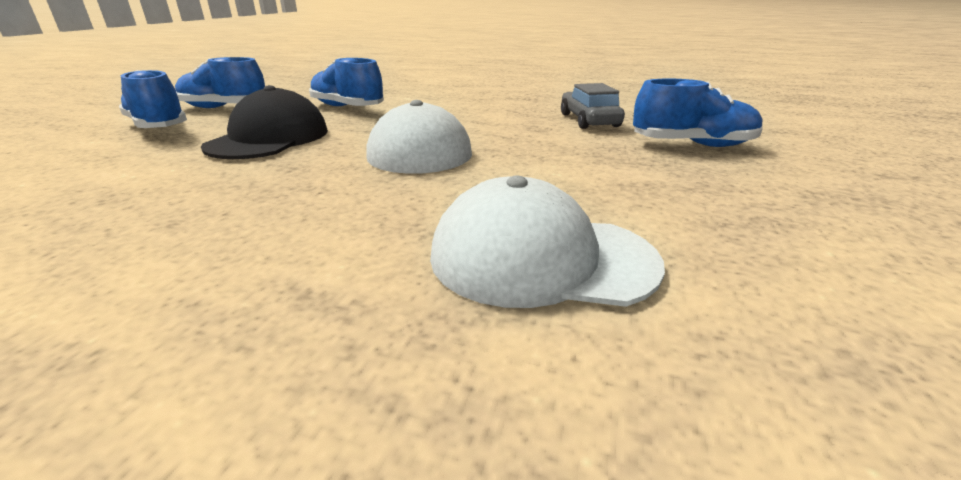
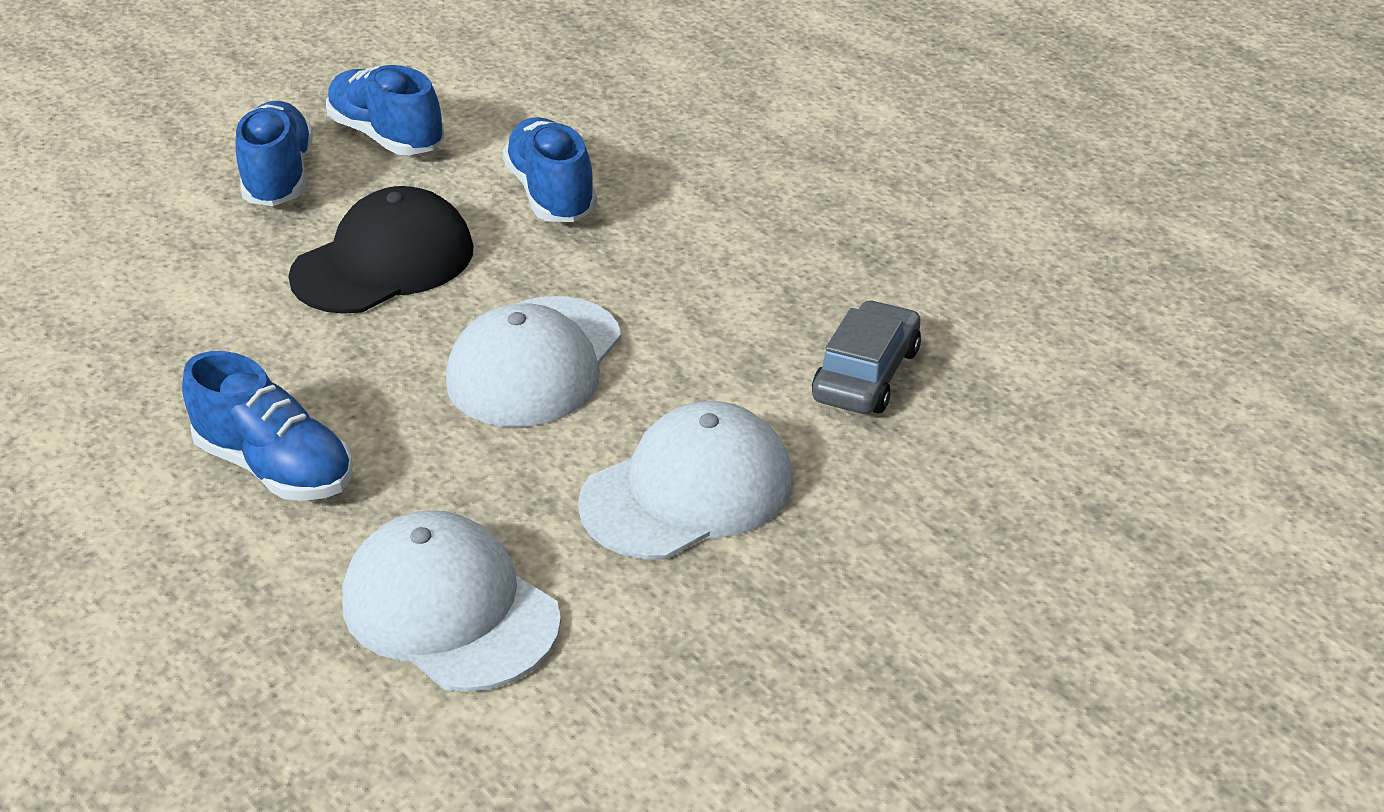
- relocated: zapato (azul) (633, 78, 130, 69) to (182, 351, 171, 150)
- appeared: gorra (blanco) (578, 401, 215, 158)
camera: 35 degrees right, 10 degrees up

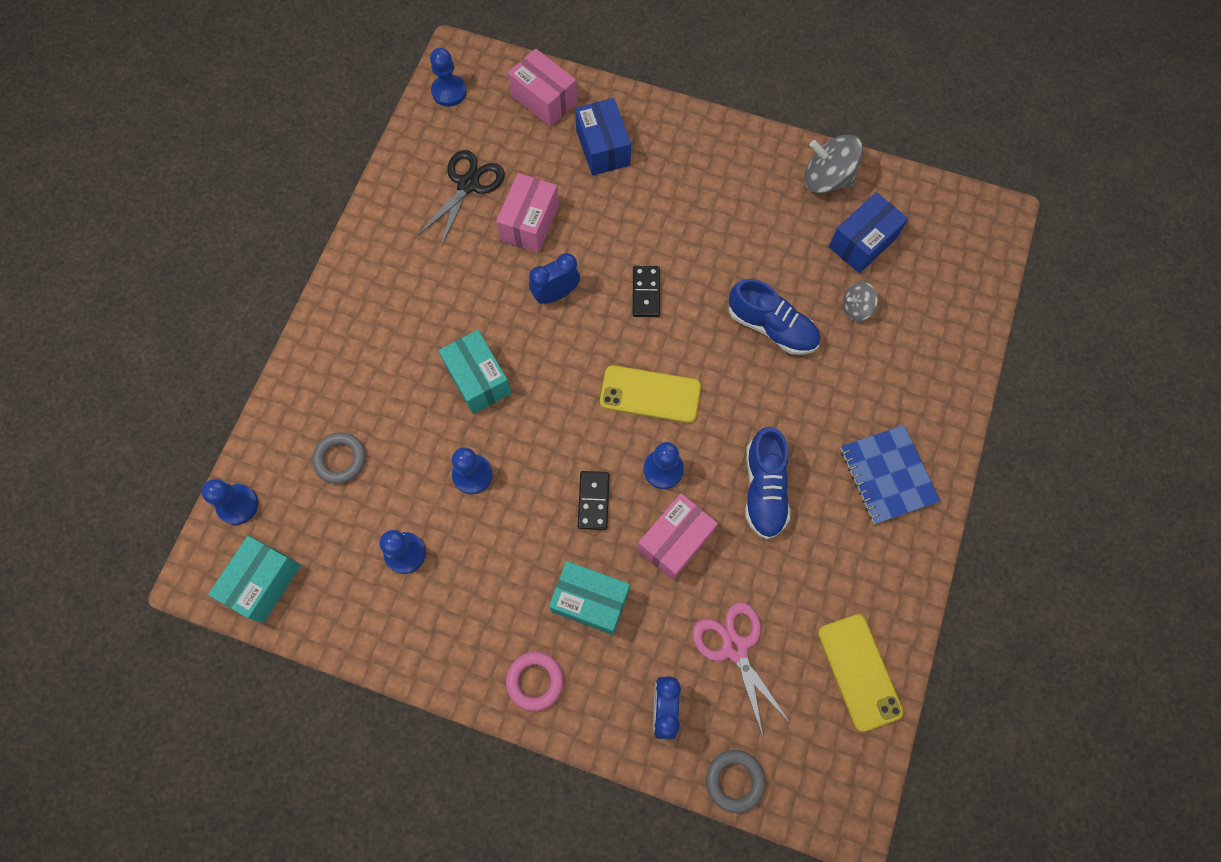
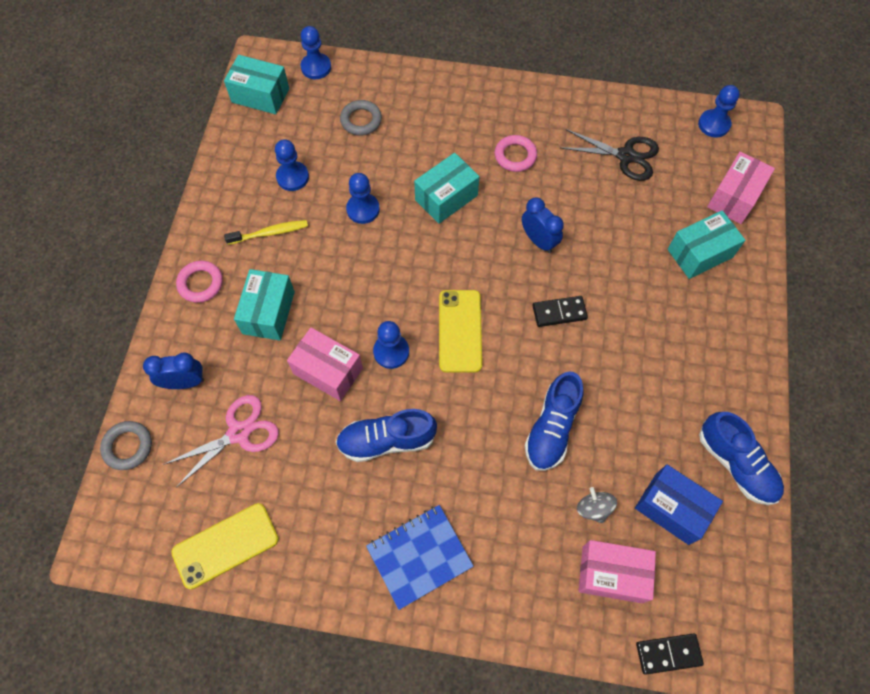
- colour: caja (azul) (575, 98, 56, 78) to caja (turquesa) (668, 210, 77, 69)
- exchanged: peonza (gris) (804, 135, 59, 58) to zapato (azul) (699, 412, 85, 93)
- relocated: caja (rosa) (496, 173, 63, 80) to (579, 540, 77, 63)
- relocated: ficha de dominó (negro) (578, 471, 32, 59) to (636, 633, 68, 42)
- appeared: anillo (rosa) (495, 135, 42, 37)
- appeared: cepillo de dientes (amarillo) (224, 220, 84, 25)
camera: 80 degrees right, 5 degrees down

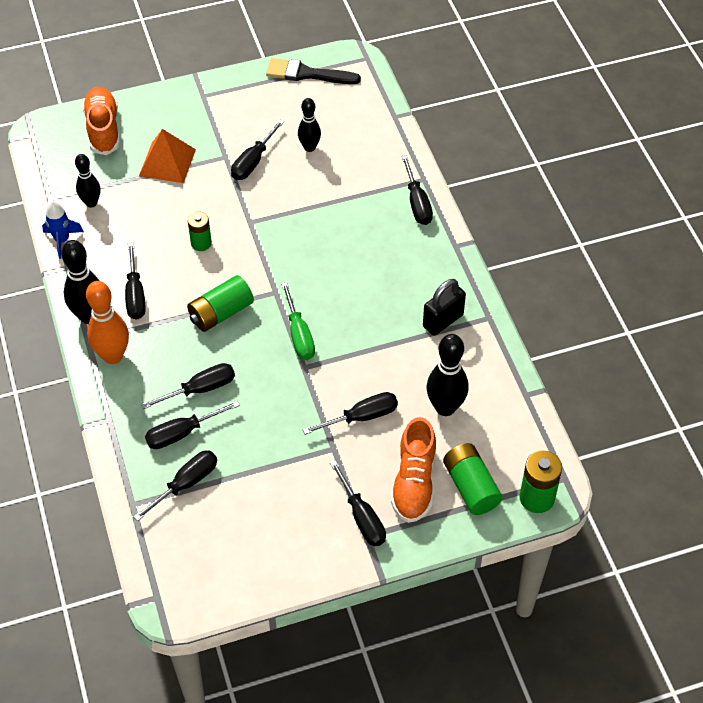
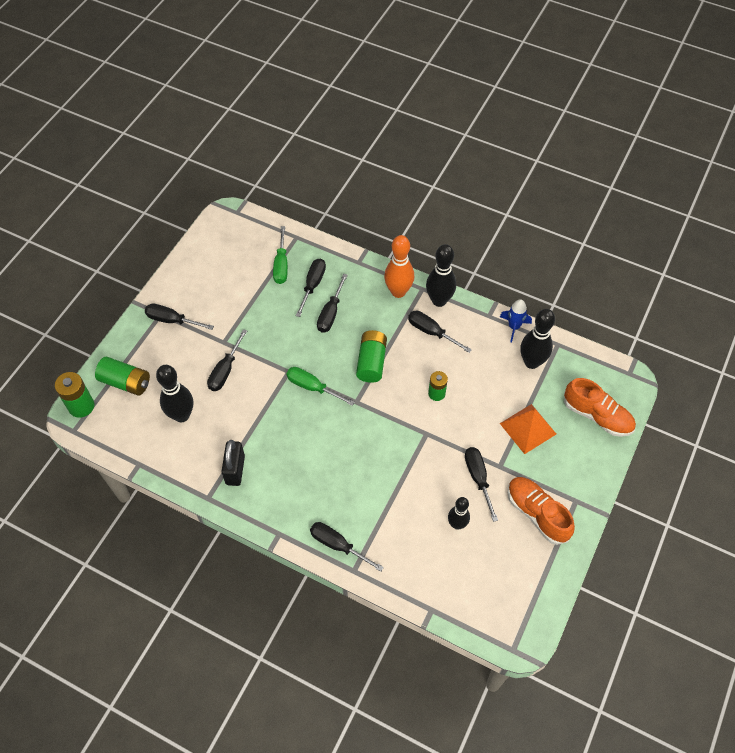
- missing: pincel (negro) (266, 58, 95, 26)
- size: bolo (negro) (75, 154, 26, 54) = (520, 309, 35, 60) x1.57
- relocated: zapato (naranja) (391, 417, 45, 106) to (508, 477, 67, 68)
- colour: destornillador (negro) (133, 451, 84, 70) to destornillador (verde) (273, 226, 15, 58)
camera: 135 degrees right, 5 degrees up

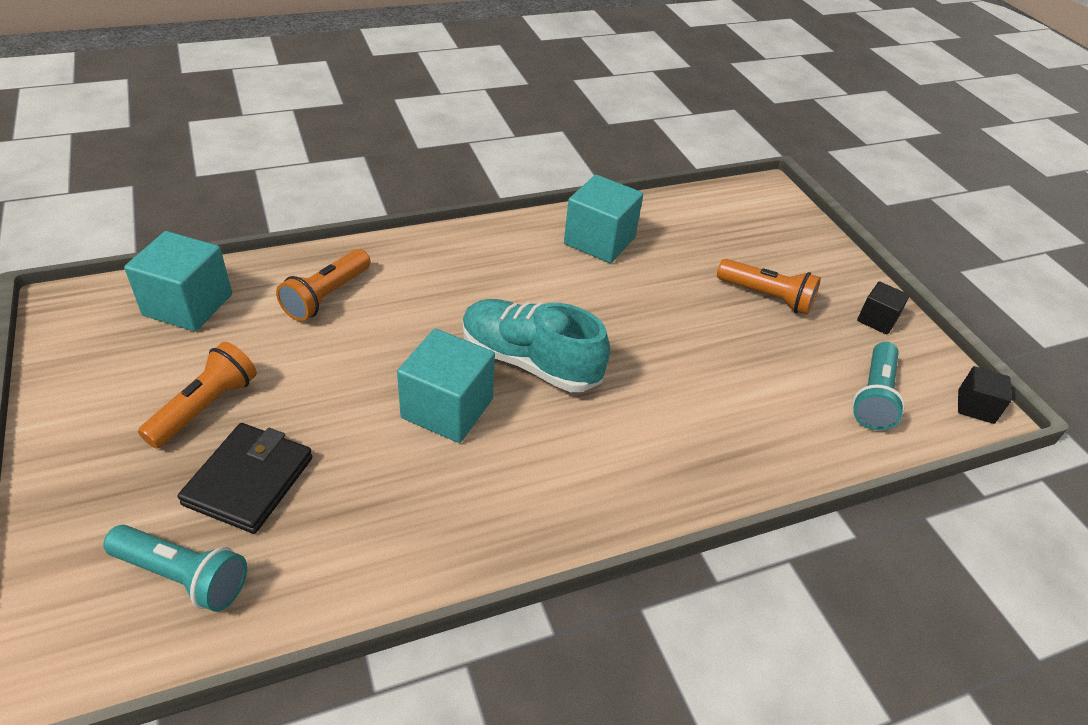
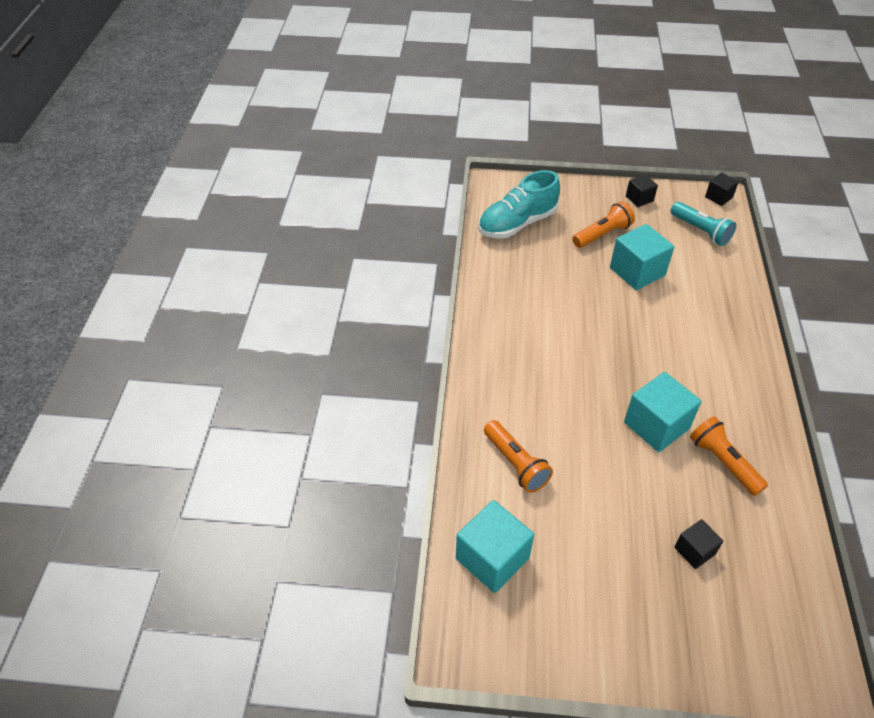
- relocated: cubo (turquesa) (564, 175, 79, 88) to (610, 224, 64, 66)
- relocated: zapato (turquesa) (462, 299, 148, 93) to (478, 170, 82, 68)
- relocated: lámpara de mano (naranja) (138, 342, 119, 107) to (690, 416, 78, 80)
- exchanged: cartera (negro) (178, 423, 135, 111) to cubo (negro) (674, 519, 49, 50)
- missing: lámpara de mano (turquesa) (103, 525, 144, 87)
camera: 60 degrees left, 5 degrees up

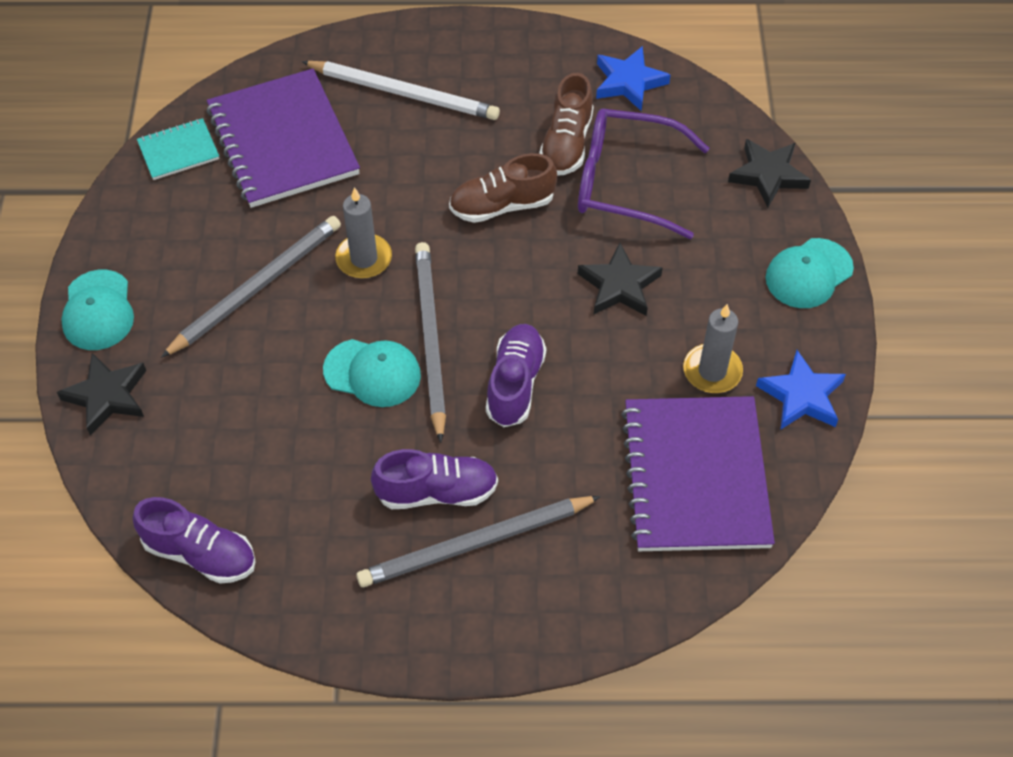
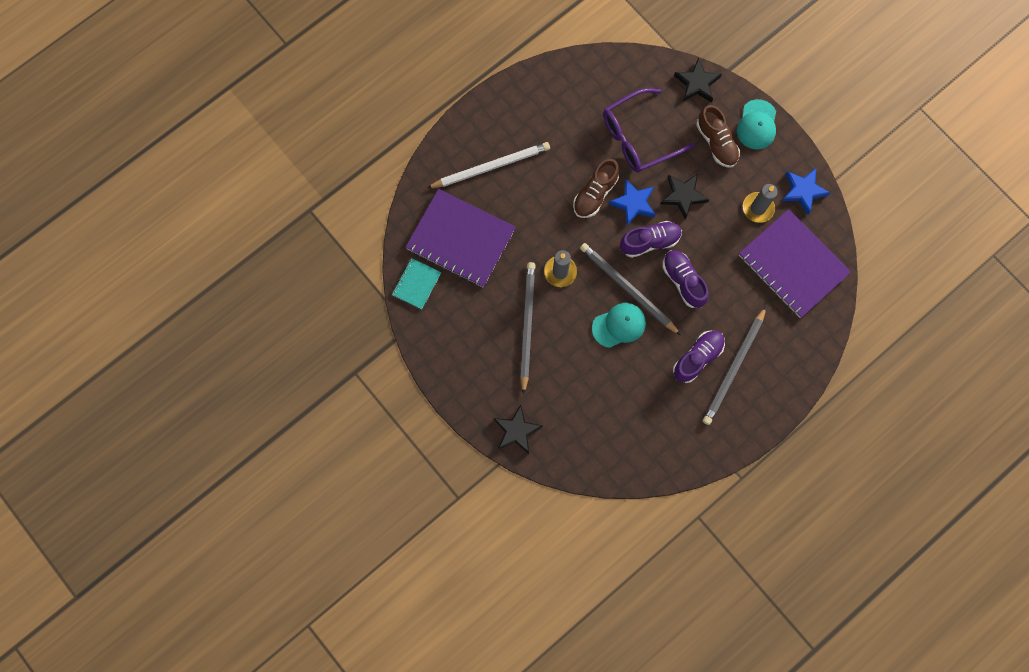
- relocated: estrella (azul) (596, 46, 74, 65) to (609, 179, 47, 47)
- relocated: zapato (marrón) (539, 73, 55, 103) to (696, 105, 44, 63)
- missing: gorra (turquesa) (61, 270, 73, 80)
- relocated: zapato (morado) (133, 497, 123, 87) to (620, 221, 62, 37)
camera: 40 degrees left, 20 degrees up

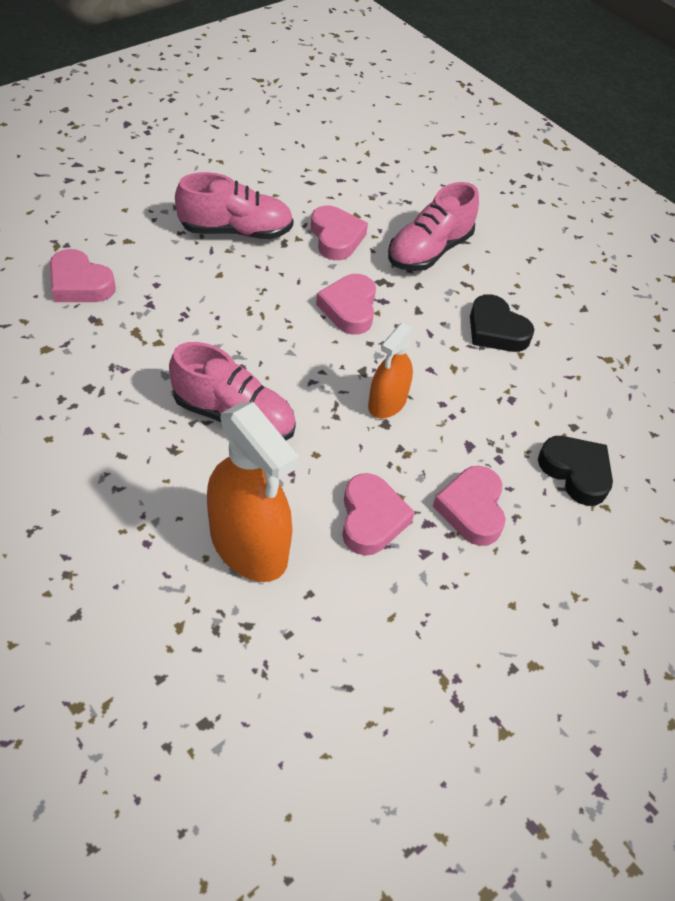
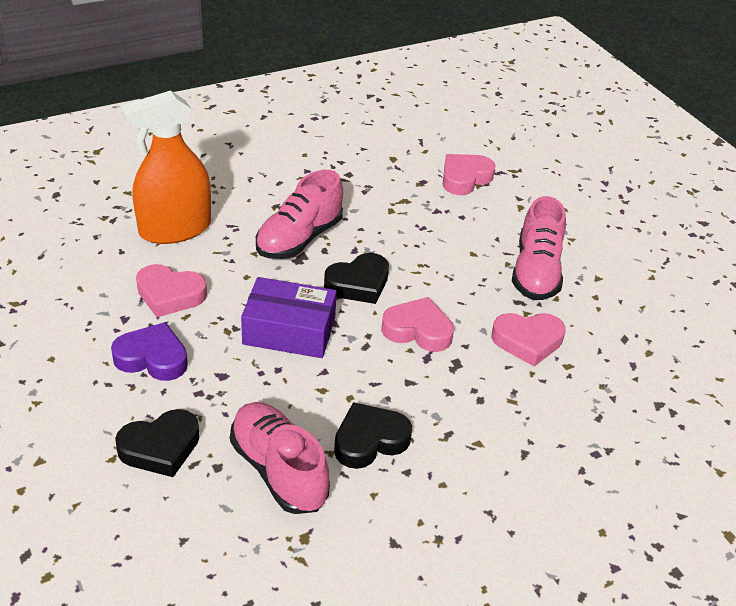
- relocated: zapato (rosa) (388, 182, 91, 89) to (230, 402, 100, 112)
- exchanged: pulverizador (naranja) (368, 323, 48, 96) to caja (morado) (241, 277, 96, 81)
- colour: corazón (rosa) (433, 466, 73, 80) to corazón (morado) (111, 322, 77, 59)
- appeared: corazón (negro) (324, 253, 65, 51)
camera: 105 degrees right, 10 degrees down

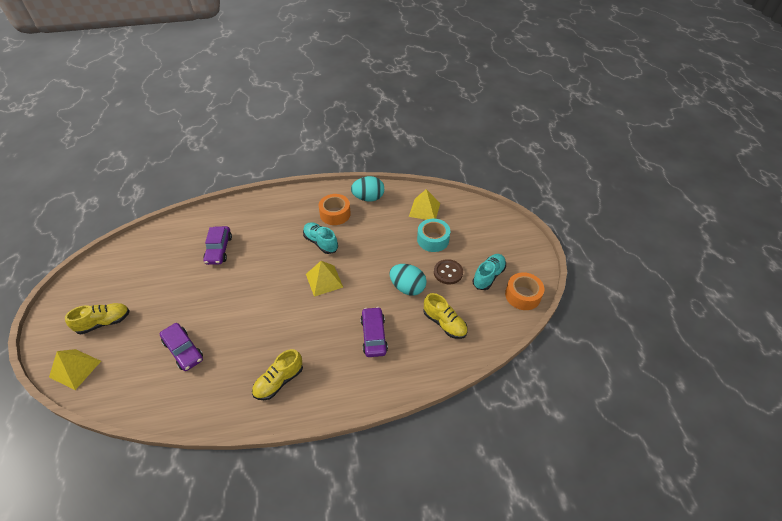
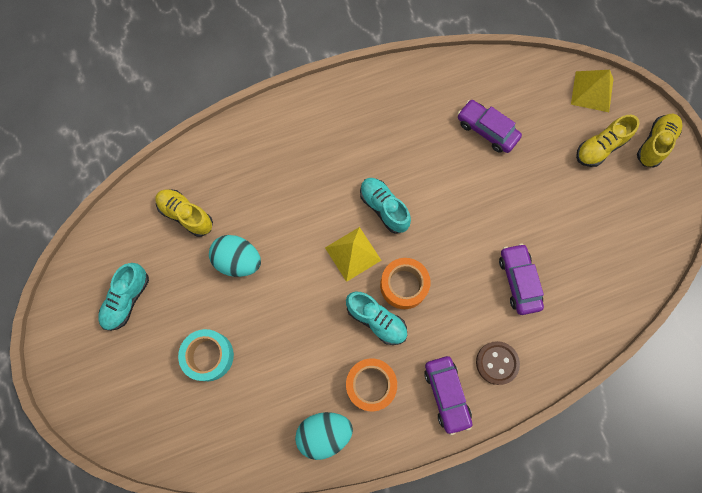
- missing: pirámide (amarillo) (409, 189, 31, 31)
- relocated: botón (marrón) (434, 259, 29, 26) to (476, 341, 44, 44)
- relocated: cinta adhesiva (naranja) (505, 272, 39, 38) to (380, 258, 51, 51)
- relocated: coche (morado) (360, 307, 28, 50) to (424, 356, 48, 79)
- relocated: zapato (amarillo) (252, 349, 51, 51) to (637, 114, 45, 54)
- appeared: zapato (turquesa) (360, 178, 51, 56)
camera: 170 degrees right, 25 degrees up

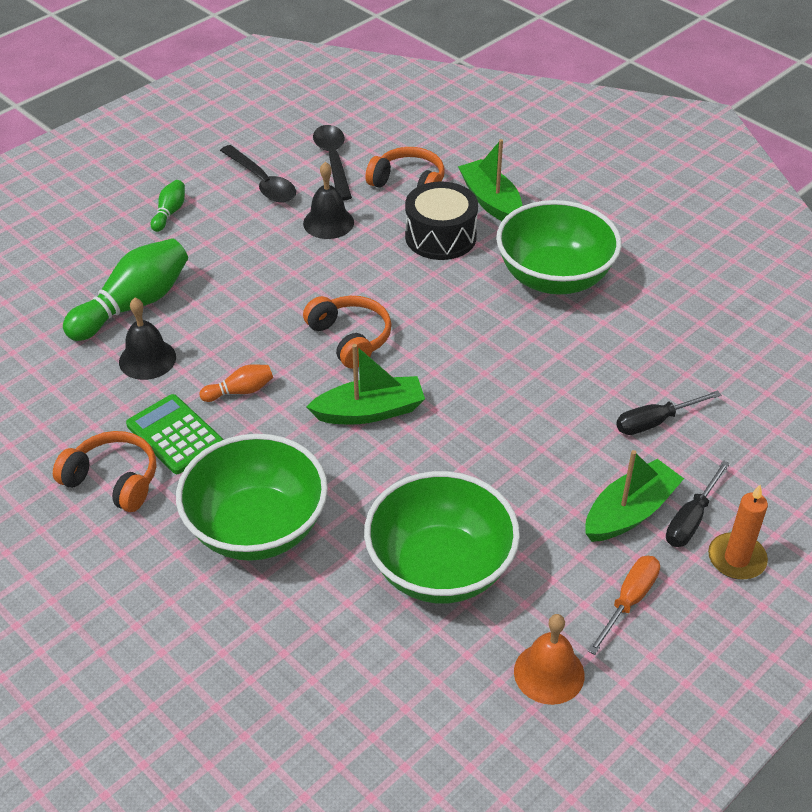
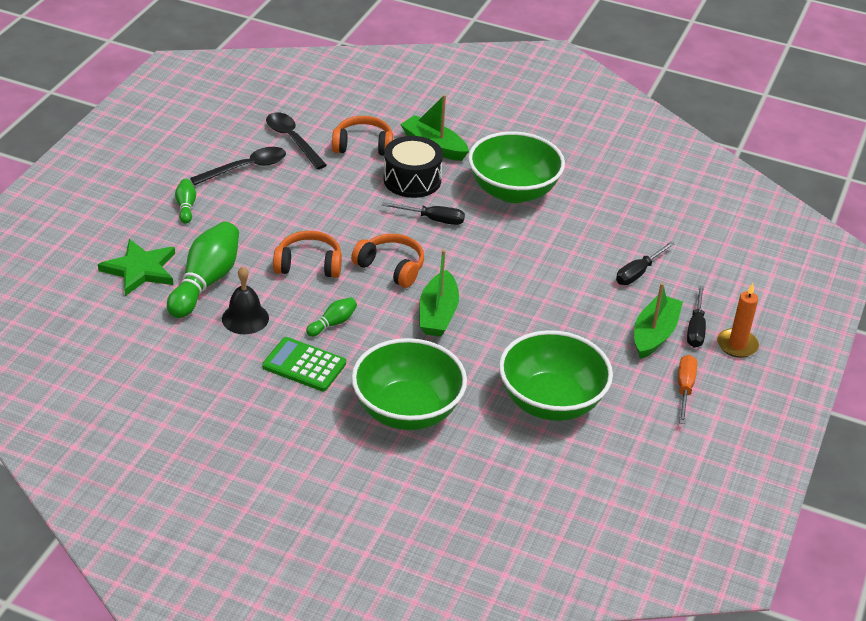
- spun: cuchara (negro) (220, 145, 76, 58) = (190, 147, 96, 38) 60 degrees counterclockwise
- missing: campana (negro) (303, 162, 51, 77)
- spun: barco (verde) (307, 344, 118, 80) = (419, 250, 40, 87) 135 degrees clockwise
- colour: bolo (naranja) (199, 364, 74, 38) to bolo (verde) (306, 297, 51, 40)
- relocated: auriculares (naranja) (53, 431, 103, 81) to (273, 231, 69, 47)
- missing: campana (naranja) (514, 614, 71, 91)
- appeared: destornillador (negro) (382, 202, 83, 23)
- appeared: estrella (verde) (98, 239, 77, 57)
camera: 25 degrees left, 5 degrees down

